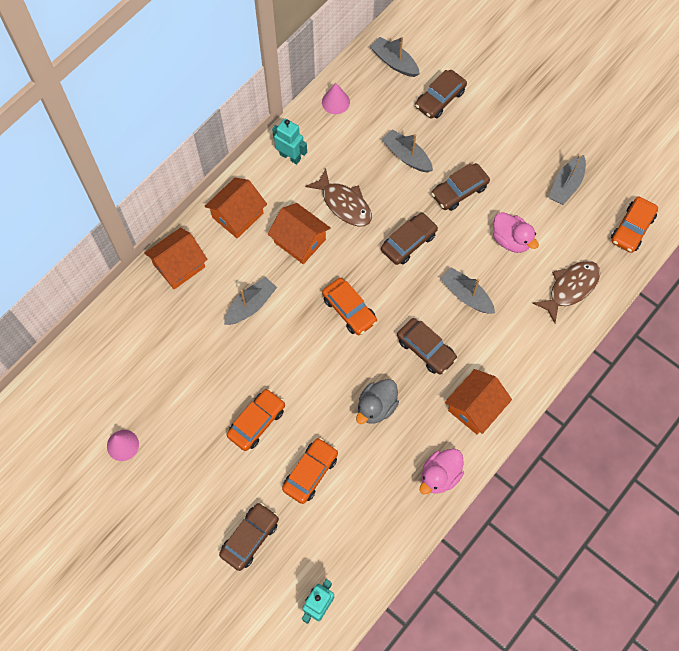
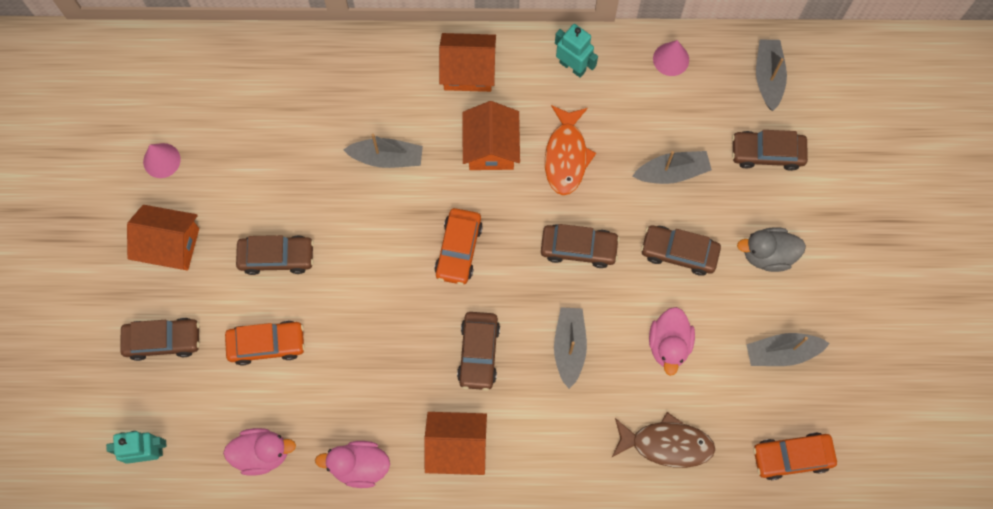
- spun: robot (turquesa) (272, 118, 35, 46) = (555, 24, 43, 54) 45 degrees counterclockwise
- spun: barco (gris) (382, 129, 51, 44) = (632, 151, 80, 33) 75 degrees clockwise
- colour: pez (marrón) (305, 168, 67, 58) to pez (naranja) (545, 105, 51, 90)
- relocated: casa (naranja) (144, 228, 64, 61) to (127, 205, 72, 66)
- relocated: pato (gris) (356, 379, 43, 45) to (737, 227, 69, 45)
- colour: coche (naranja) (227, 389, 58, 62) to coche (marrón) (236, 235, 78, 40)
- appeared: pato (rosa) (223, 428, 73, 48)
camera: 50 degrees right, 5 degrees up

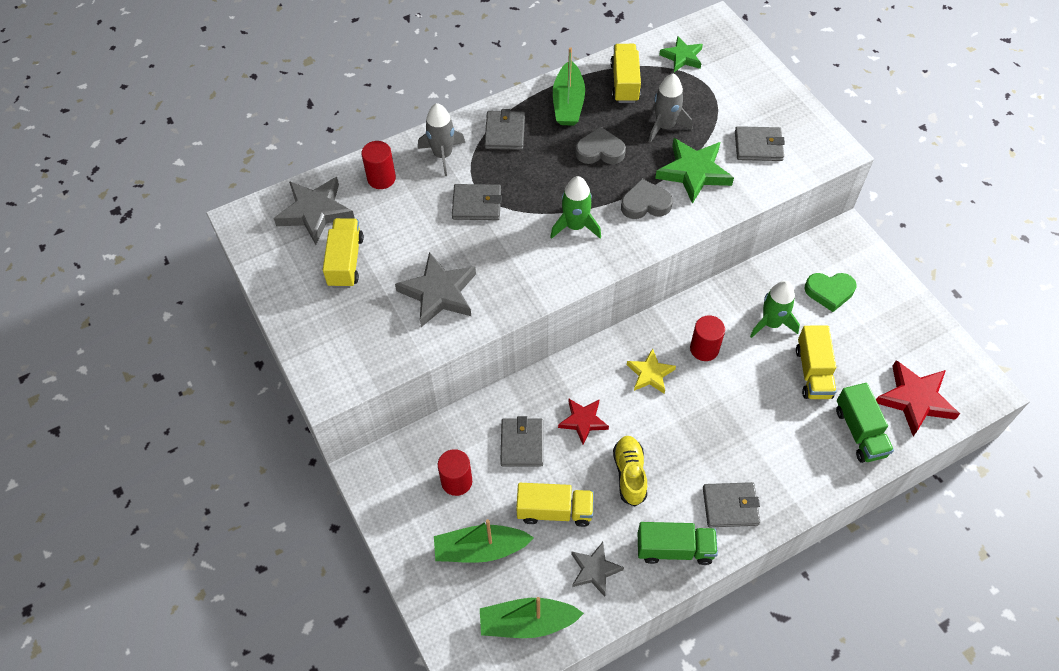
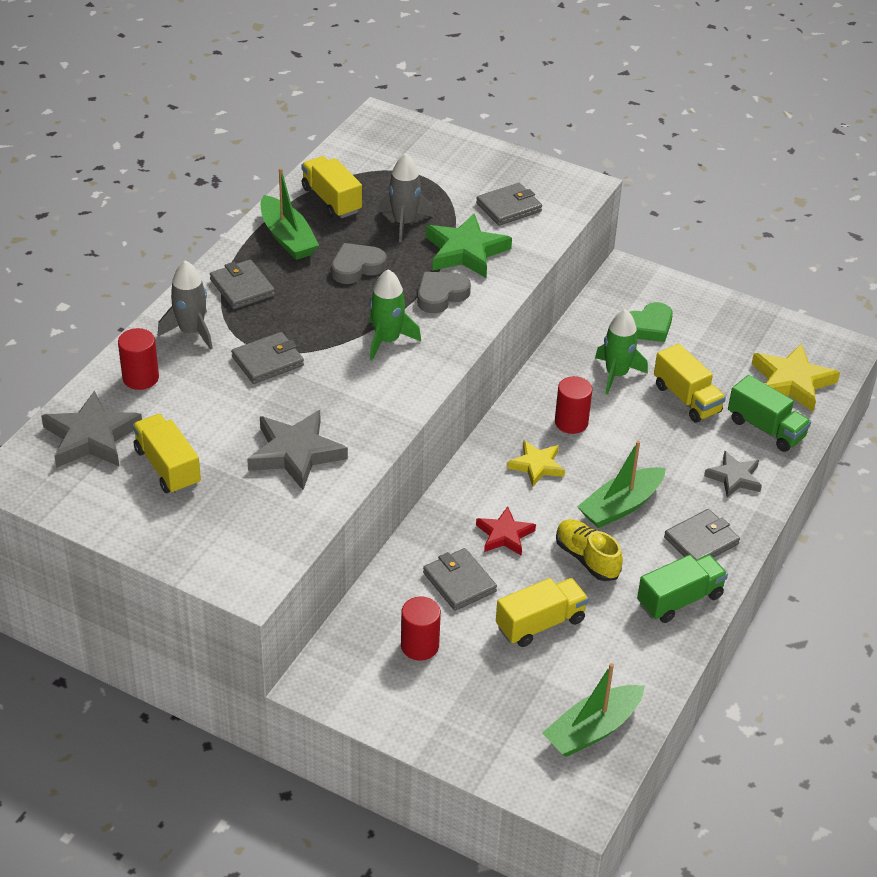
- missing: estrella (verde) (659, 36, 44, 36)
- colour: estrella (rojo) (876, 360, 84, 76) to estrella (amarillo) (752, 343, 88, 69)
- relocated: barco (verde) (434, 519, 100, 44) to (577, 441, 89, 87)
- relocated: estrella (gris) (571, 542, 53, 55) to (704, 451, 58, 47)
camera: 35 degrees left, 15 degrees down

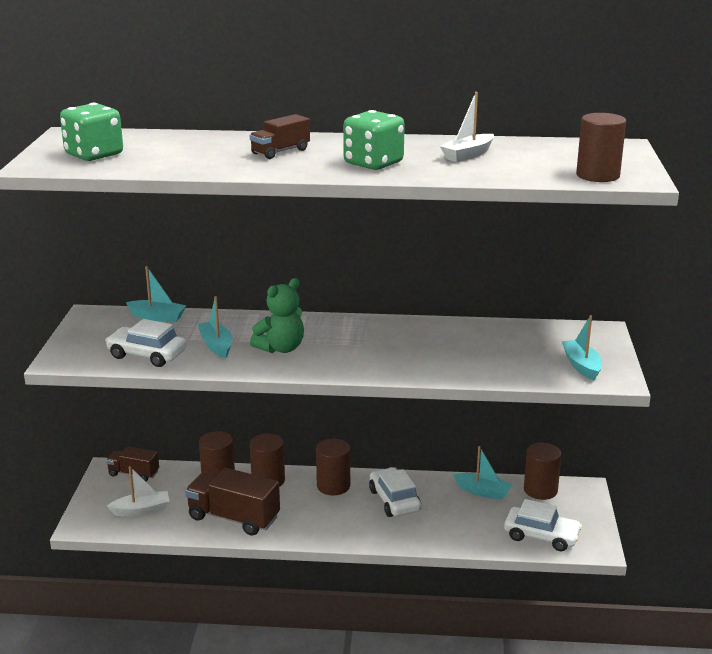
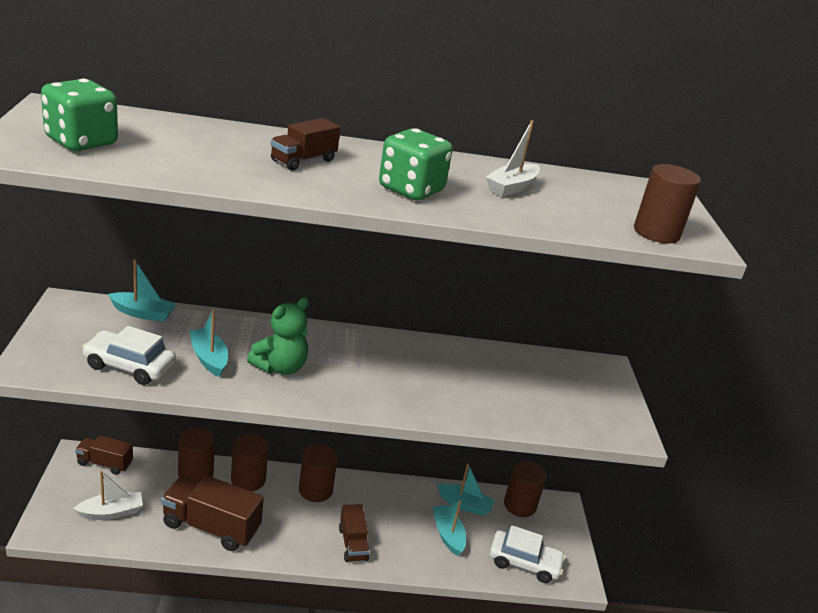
- relocated: barco (turquesa) (562, 315, 40, 66) to (433, 500, 33, 56)
- missing: coche (blanco) (369, 467, 52, 50)
- appeared: camión (marrón) (339, 504, 31, 58)
camera: 10 degrees left, 5 degrees up

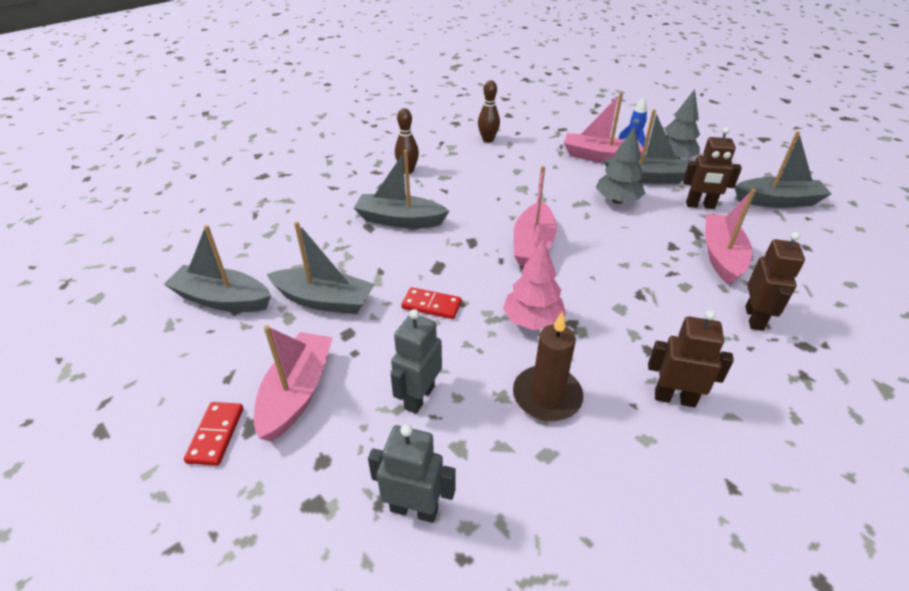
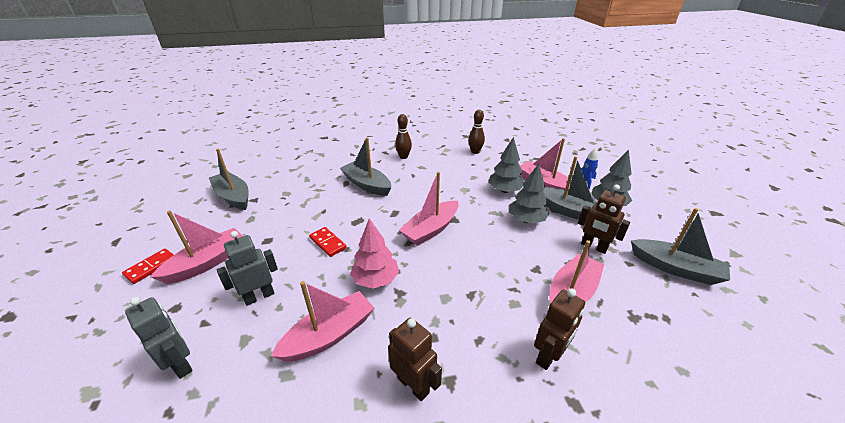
- missing: barco (gris) (267, 222, 108, 92)
- exchanged: vela (marrón) (513, 312, 70, 109) to barco (rosa) (271, 281, 103, 81)
- appeared: árbol (gris) (488, 137, 36, 56)
camera: 30 degrees right, 5 degrees down

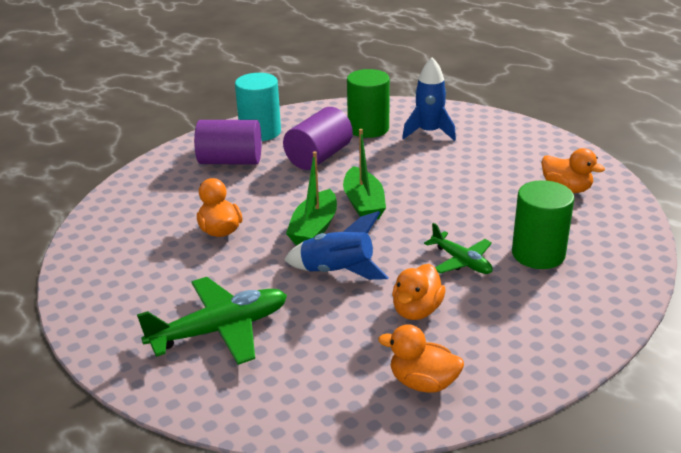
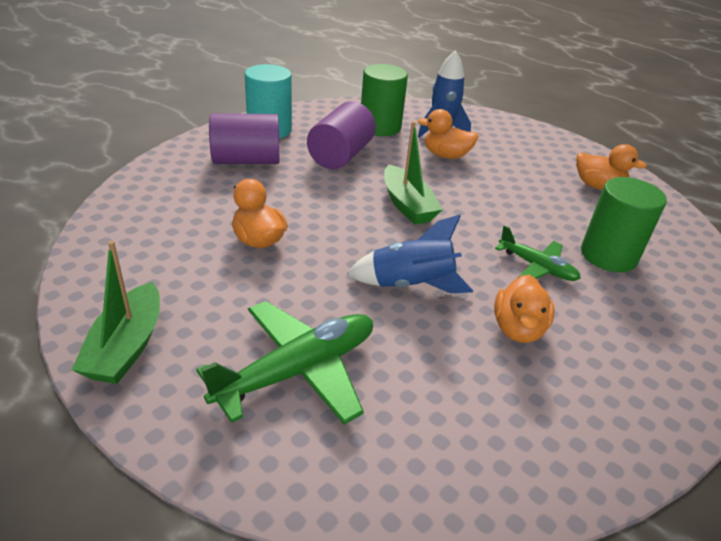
- relocated: barco (verde) (286, 151, 51, 94) to (72, 241, 88, 143)
- relocated: pato (naranja) (378, 324, 86, 69) to (418, 109, 61, 50)
camera: 15 degrees left, 5 degrees up

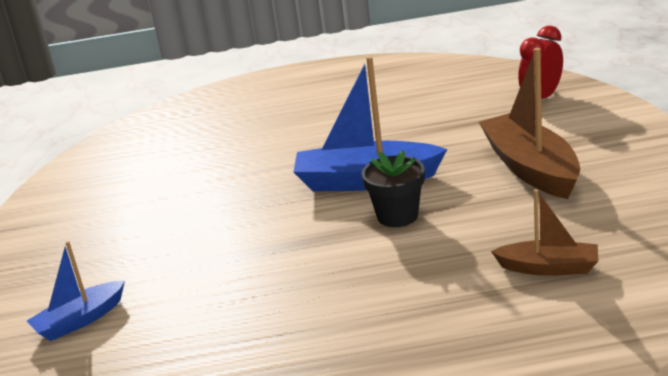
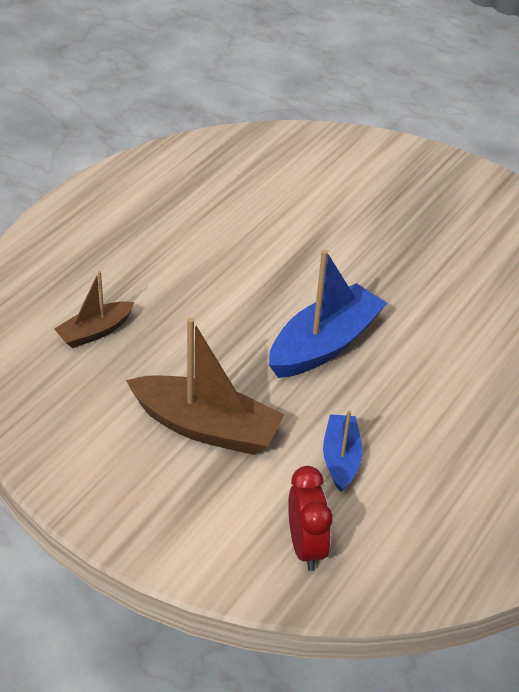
- missing: maceta (negro) (362, 150, 63, 77)
- relocated: barco (azul) (27, 241, 98, 100) to (323, 410, 39, 82)
camera: 125 degrees right, 15 degrees up

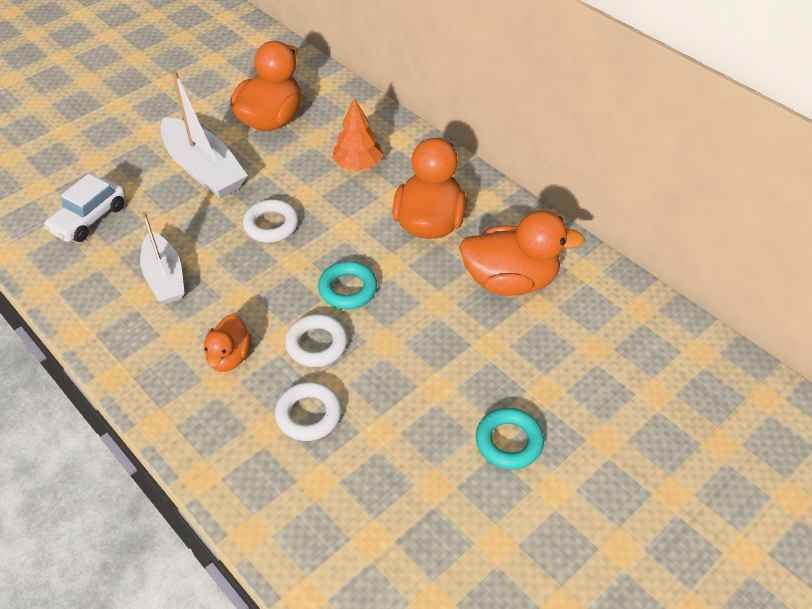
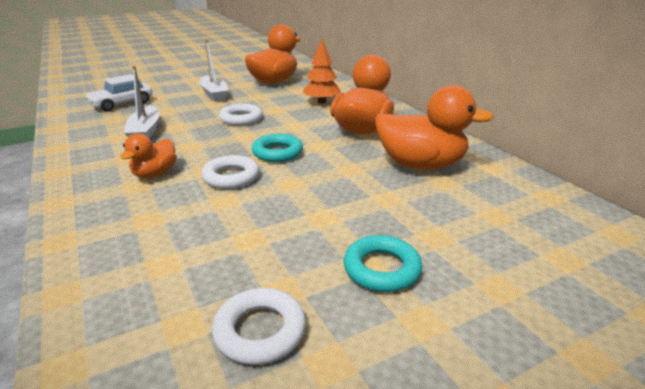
- size: barco (blanco) (160, 71, 88, 128) = (200, 40, 29, 62) x0.67
- relocated: anillo (blanco) (275, 382, 67, 59) to (212, 288, 94, 77)
camera: 15 degrees right, 20 degrees down

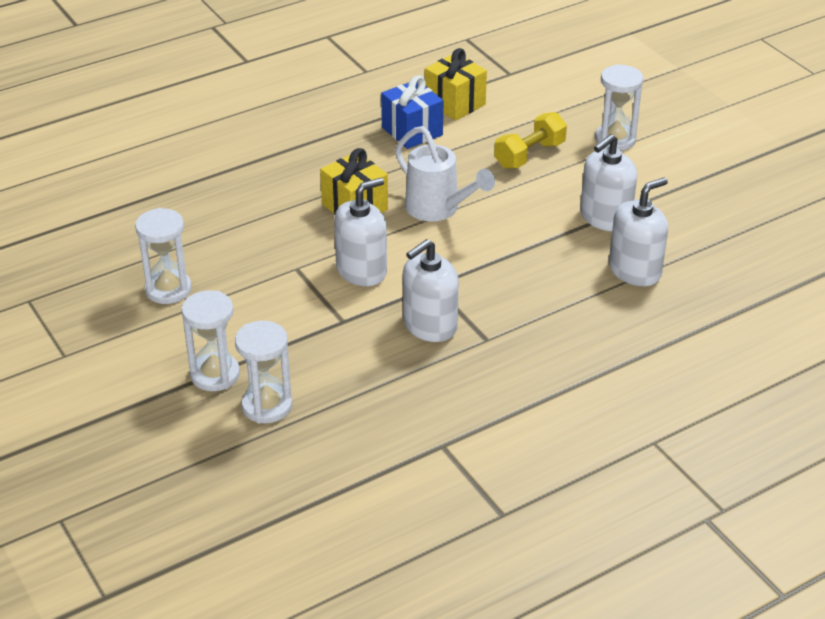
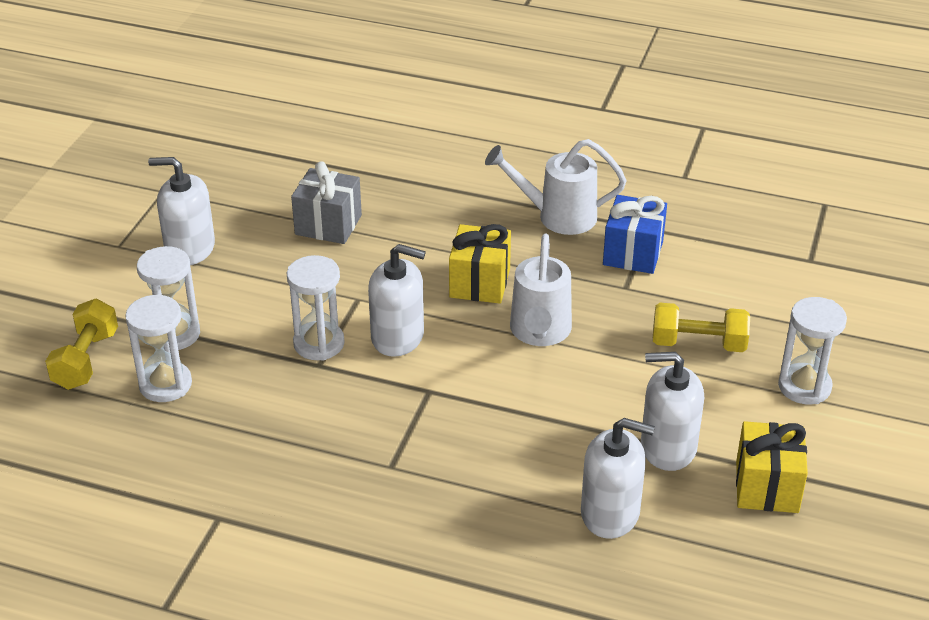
- relocated: regalo (amarillo) (425, 48, 62, 73) to (736, 421, 72, 92)
- relocated: reloj de arena (blanco) (135, 208, 57, 96) to (287, 255, 57, 106)
- relocated: dispensador de jabón (blanco) (403, 239, 56, 103) to (148, 157, 67, 108)
- appeared: regadera (blanco) (485, 139, 141, 96)
- appeared: regalo (gris) (291, 161, 71, 83)
- appeared: mancuerna (amarillo) (45, 299, 73, 91)
camera: 50 degrees right, 0 degrees up

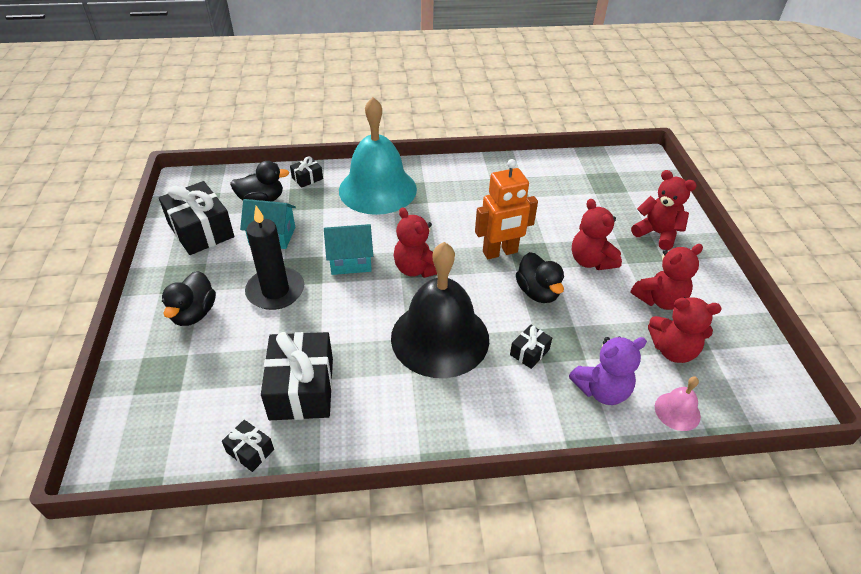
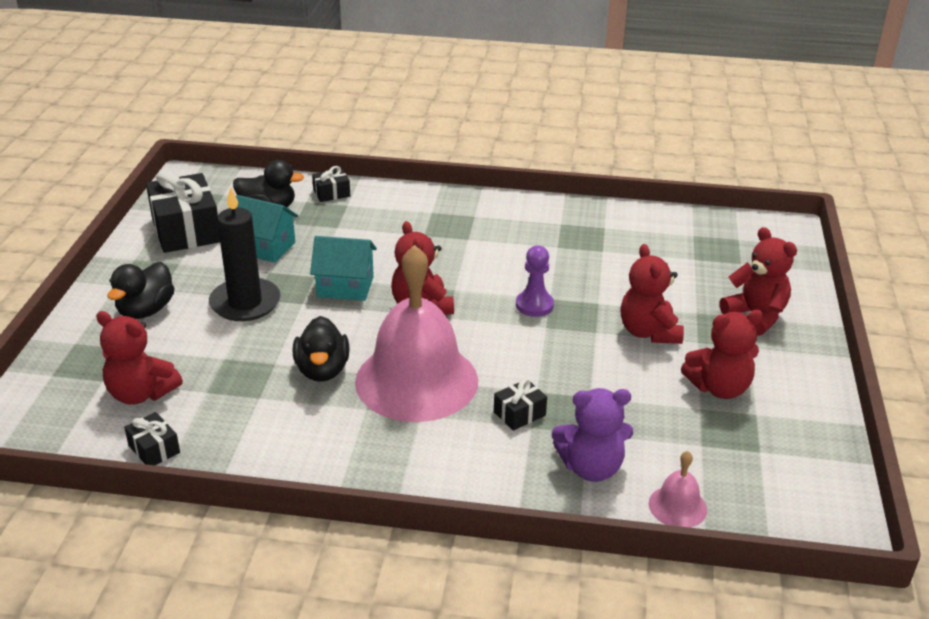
- missing: campana (turquesa) (339, 97, 78, 118)
- exchanged: robot (naranja) (475, 159, 63, 100) to peón (morado) (516, 245, 38, 72)
- colour: campana (negro) (391, 242, 98, 136) to campana (rosa) (355, 245, 123, 177)
- relocated: pato (negro) (516, 252, 48, 51) to (293, 316, 57, 66)
- relocated: osito (rojo) (648, 297, 74, 66) to (96, 311, 87, 94)
- missing: regalo (negro) (261, 332, 72, 88)
camera: 15 degrees right, 10 degrees down

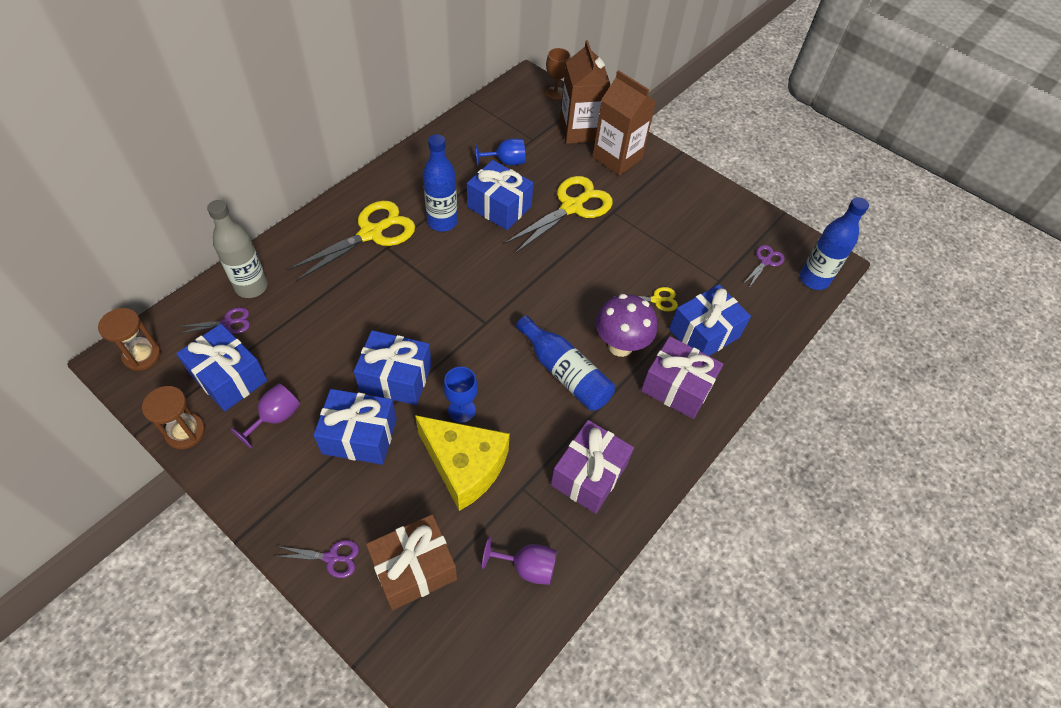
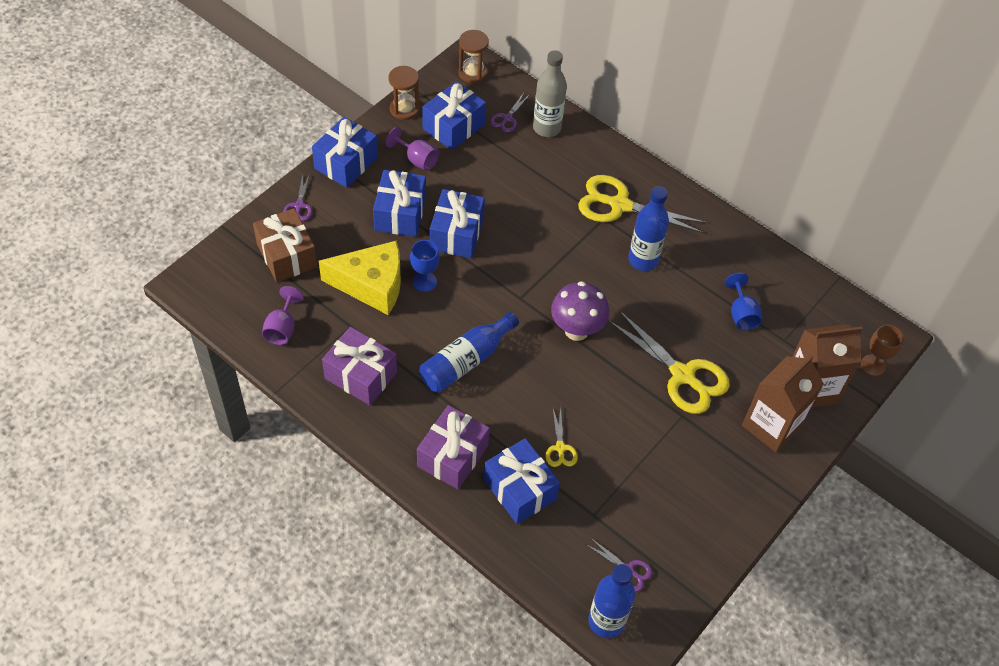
- relocated: regalo (azul) (467, 160, 66, 70) to (312, 117, 66, 71)
- spun: tijeras (amarillo) (287, 200, 128, 81) = (578, 175, 129, 58) 150 degrees clockwise
- relocated: seta (morado) (596, 294, 61, 63) to (551, 281, 58, 60)
- spun: tijeras (morado) (178, 307, 72, 27) = (490, 93, 40, 39) 45 degrees clockwise
- spun: queso (amarillo) (415, 415, 95, 96) = (319, 241, 82, 74) 120 degrees counterclockwise
camera: 90 degrees right, 0 degrees up

